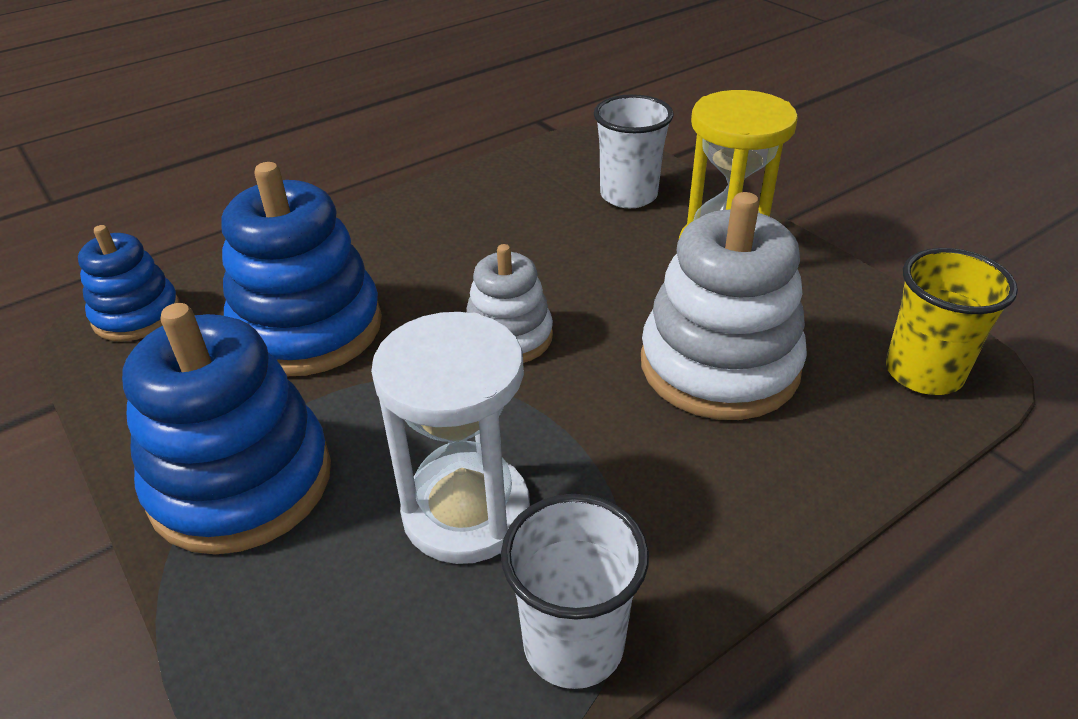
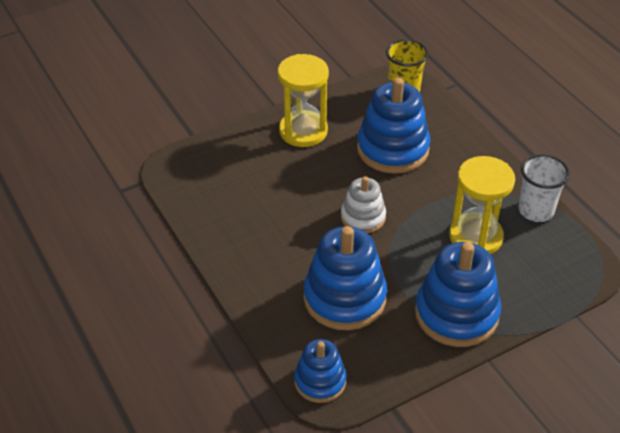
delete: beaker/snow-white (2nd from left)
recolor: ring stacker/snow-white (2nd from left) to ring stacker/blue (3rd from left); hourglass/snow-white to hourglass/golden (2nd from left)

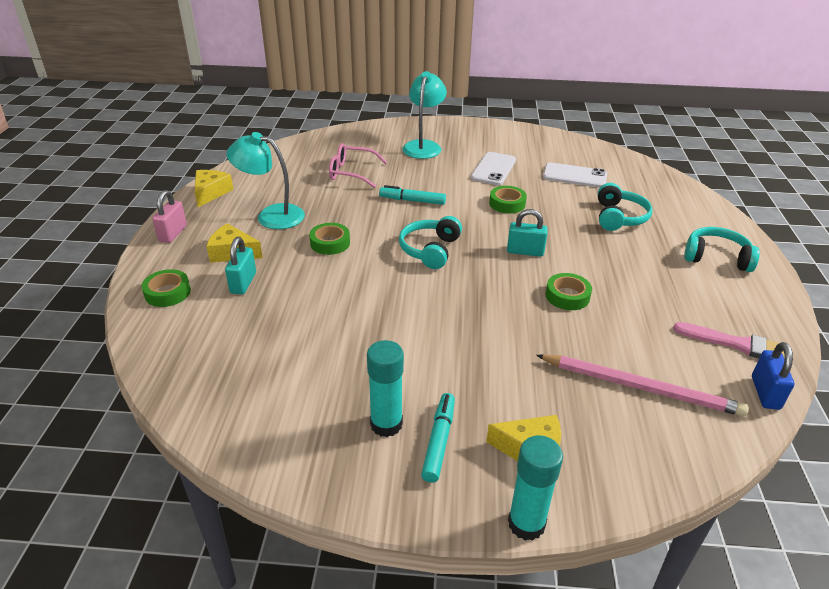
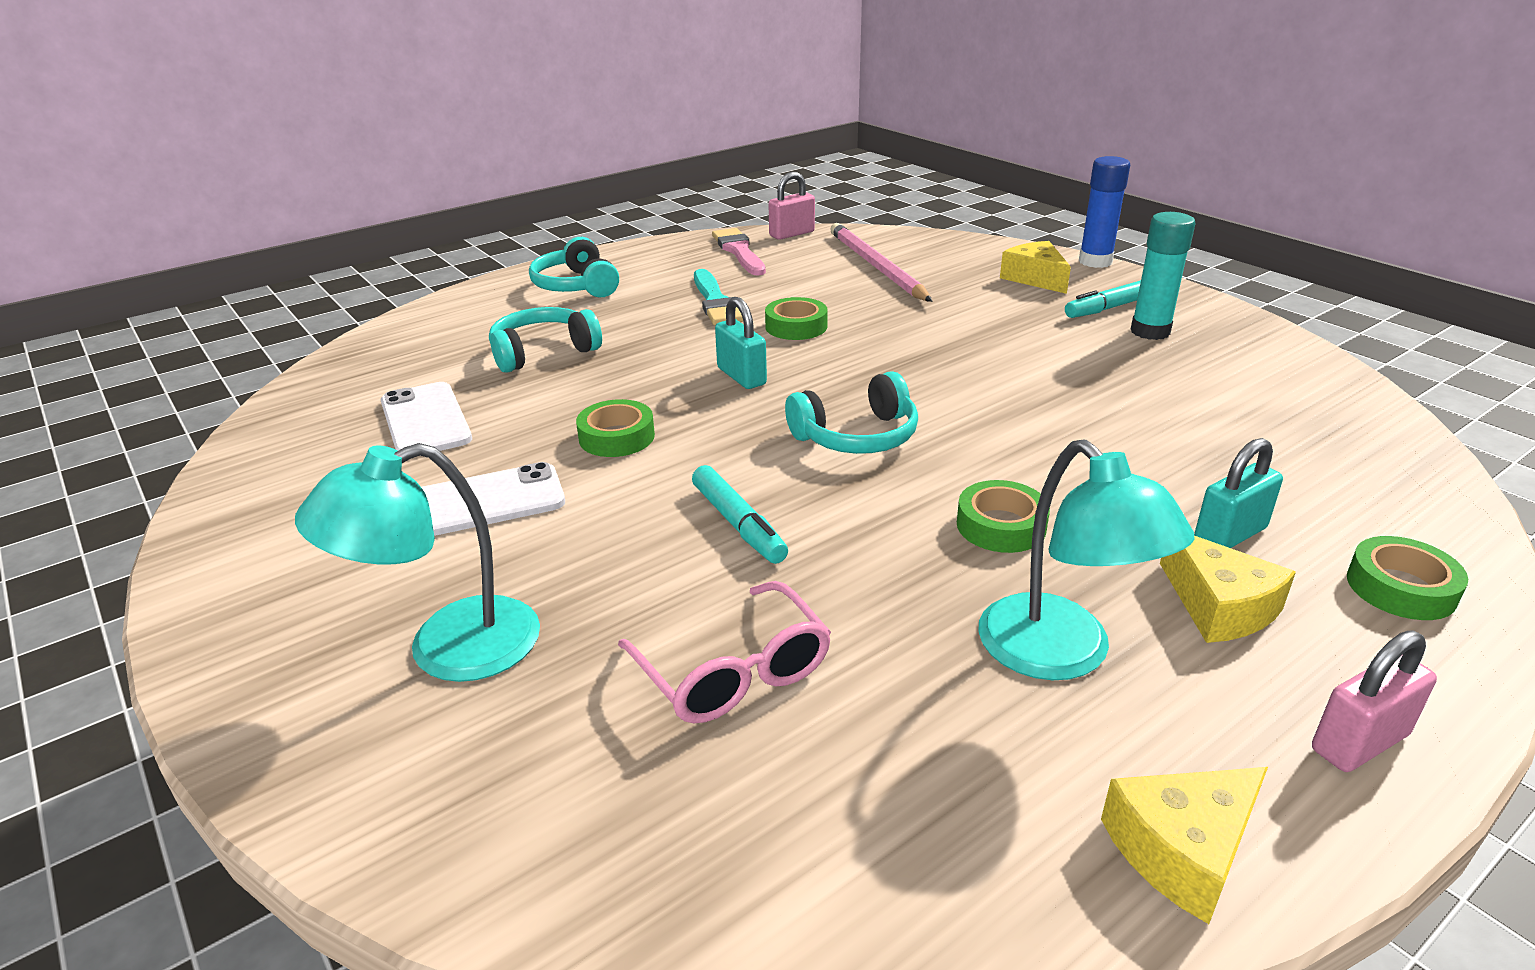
insert: paint brush/turquoise
recolor: lock/blue to lock/rose-pink (1st from left); stick of glue/turquoise (2nd from left) to stick of glue/blue

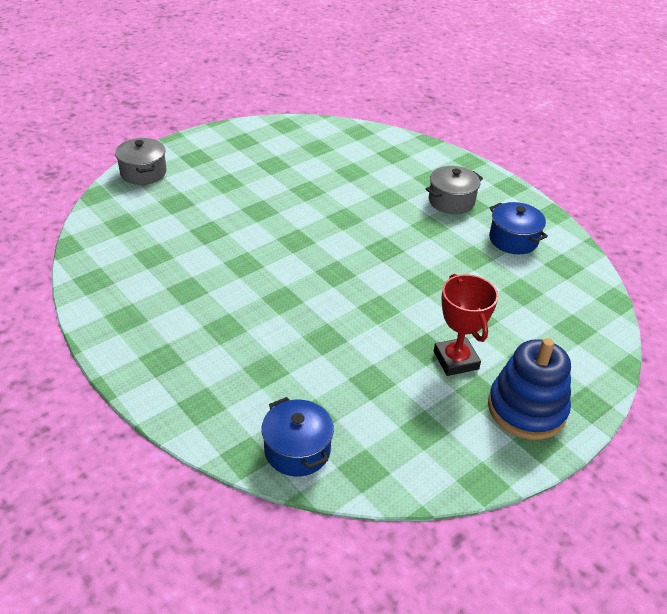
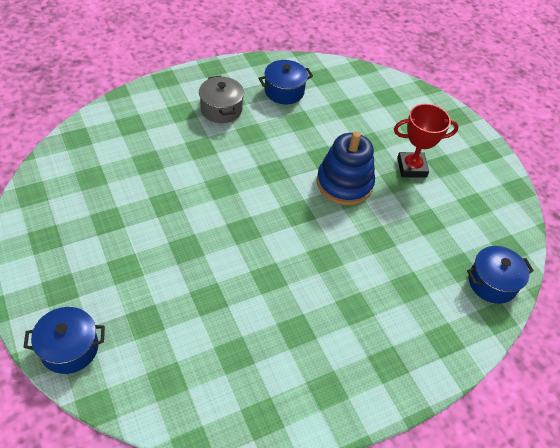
move: ring stacker/blue
recolor: cooking pot/ash-grey (1st from left) to cooking pot/blue (1st from left)

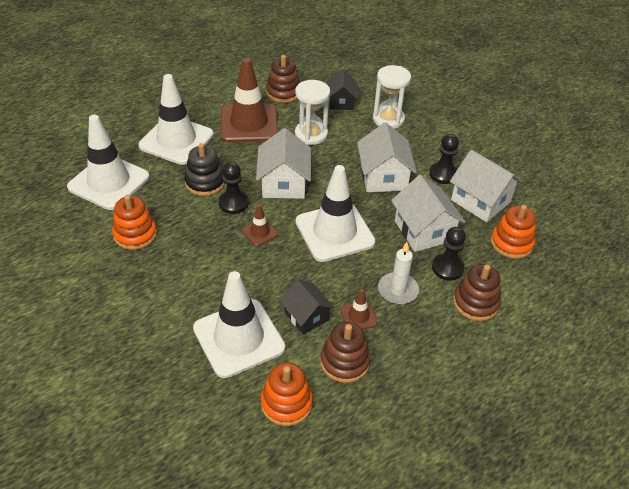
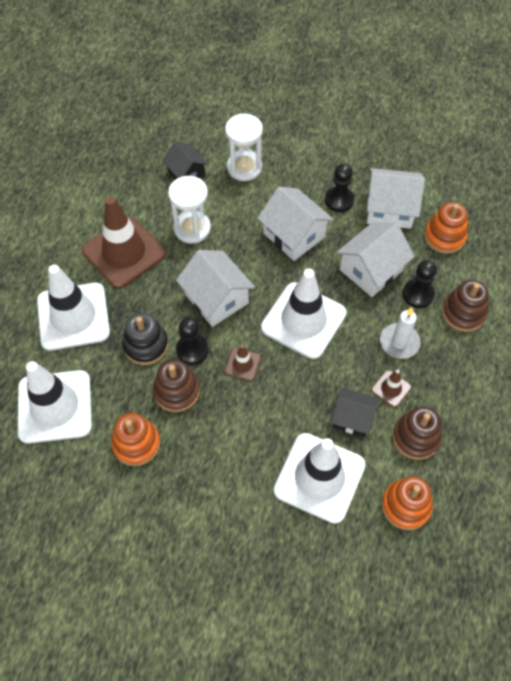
move: ring stacker/russet (1st from left)
rotate: cottage/snow-white (3rd from left) 75 degrees counterclockwise

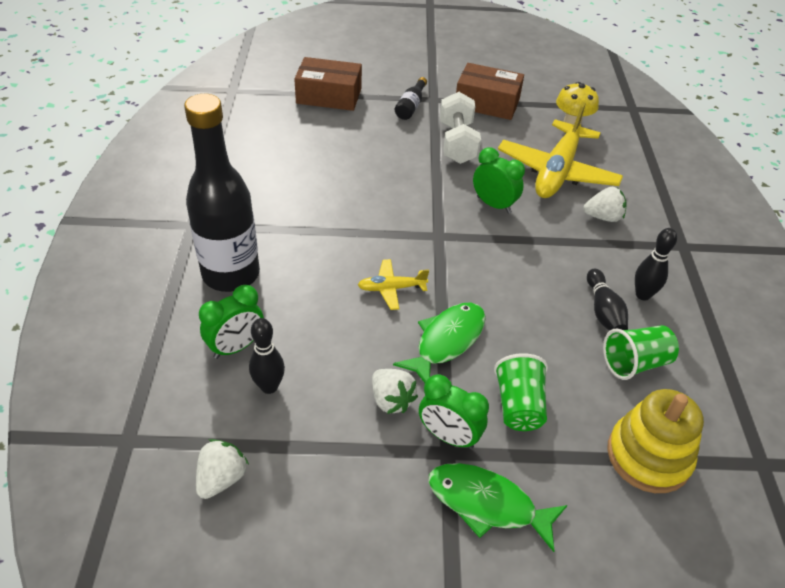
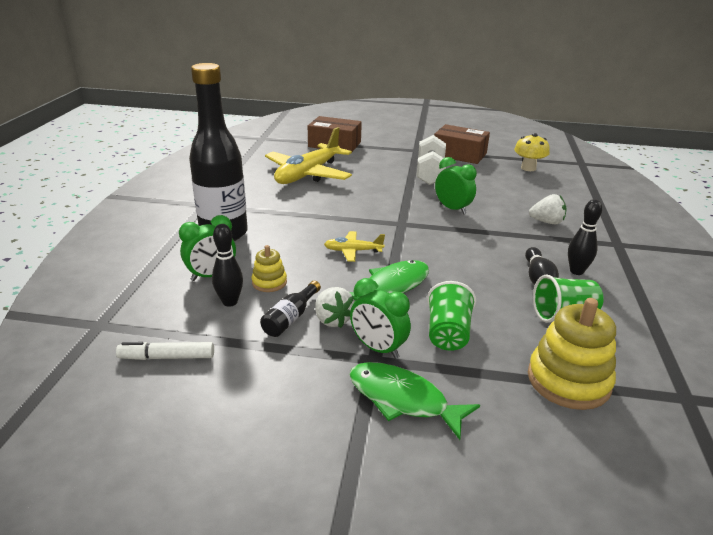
insert: ring stacker/golden (1st from left)
move: flask/black (2nd from left); toy plane/golden (2nd from left in the first image) to toy plane/golden (1st from left)
replace: toy strawberry/snow-white (1st from left) to felt pen/snow-white

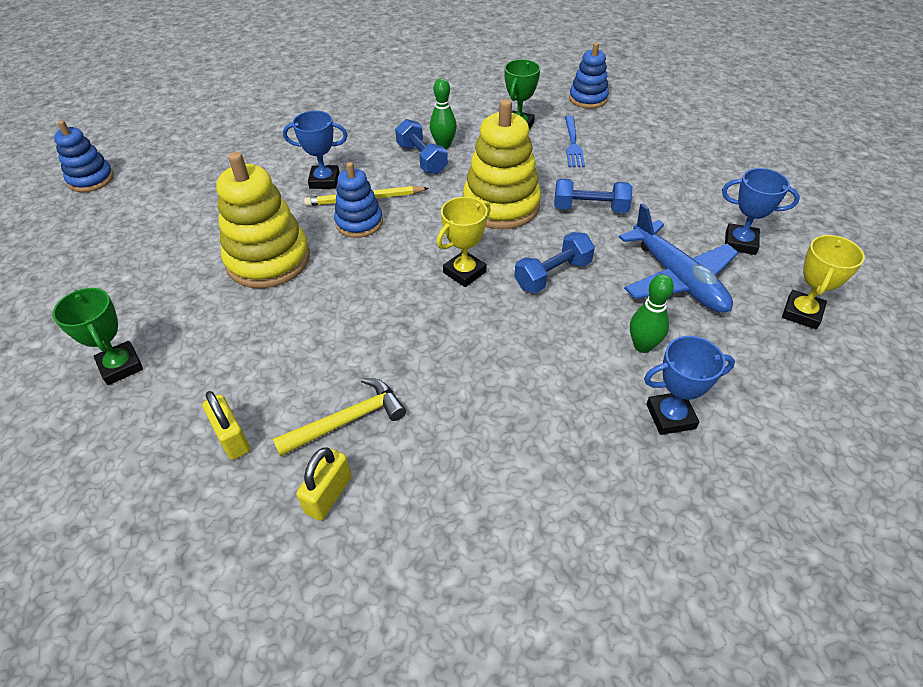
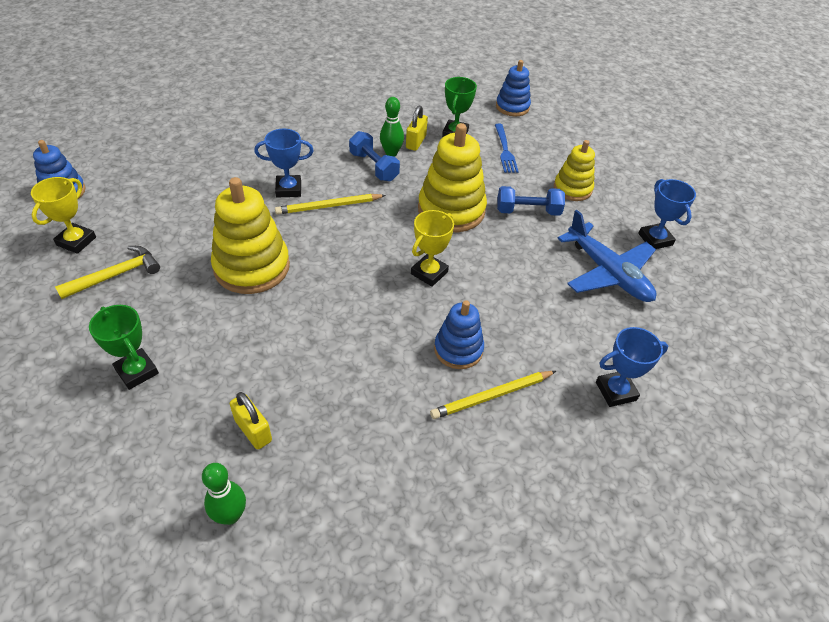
delete: dumbbell/blue (2nd from left)
insert: ring stacker/golden (3rd from left); lead pencil/golden (2nd from left)
move: ring stacker/blue (2nd from left); award cup/golden (2nd from left in the first image) to award cup/golden (1st from left); skittle/green (2nd from left in the first image) to skittle/green (1st from left); claw hammer/golden; lock/golden (2nd from left)
rotate: award cup/blue (3rd from left) 60 degrees clockwise

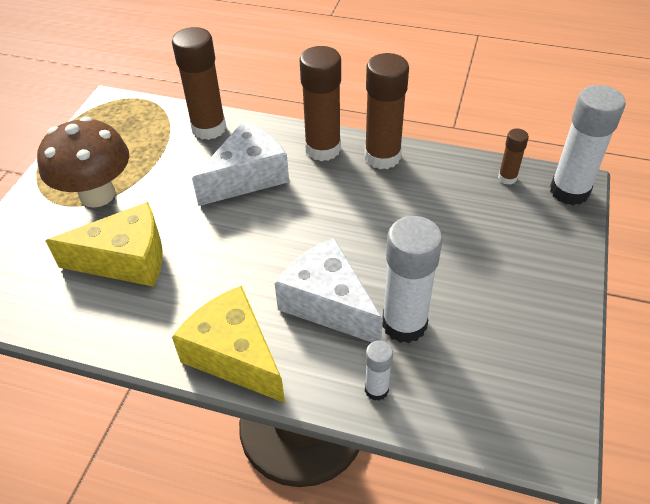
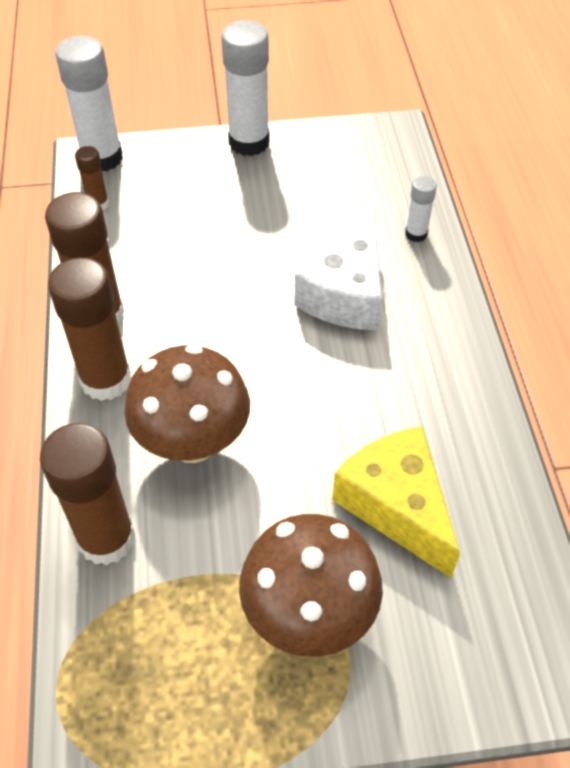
delete: piece of cheese/golden (2nd from left)
move: stick of glue/snow-white (2nd from left)
replace: piece of cheese/snow-white (1st from left) to toadstool/russet (1st from left)

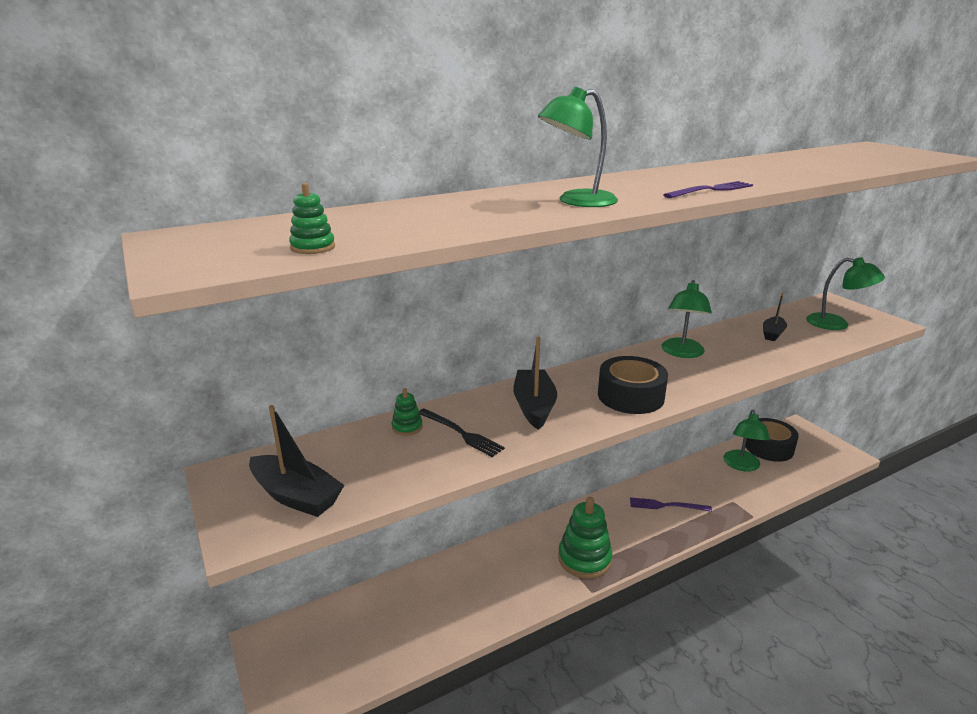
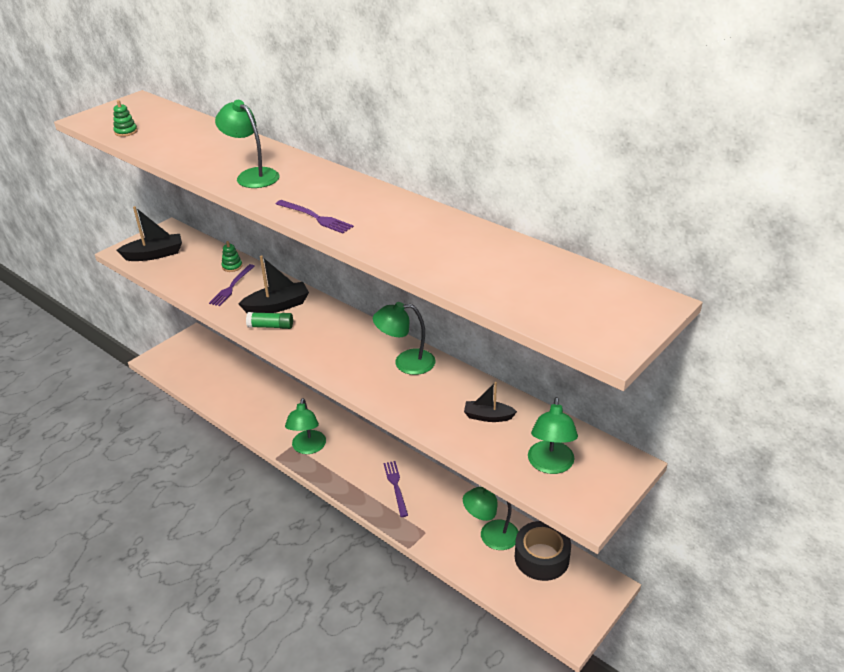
delete: sticky tape/black (1st from left)
insert: stick of glue/green
replace: ring stacker/green (3rd from left) to desk lamp/green (2nd from left)
recolor: fork/black to fork/royal purple (1st from left)
rotate: sailboat/black (1st from left) 120 degrees counterclockwise

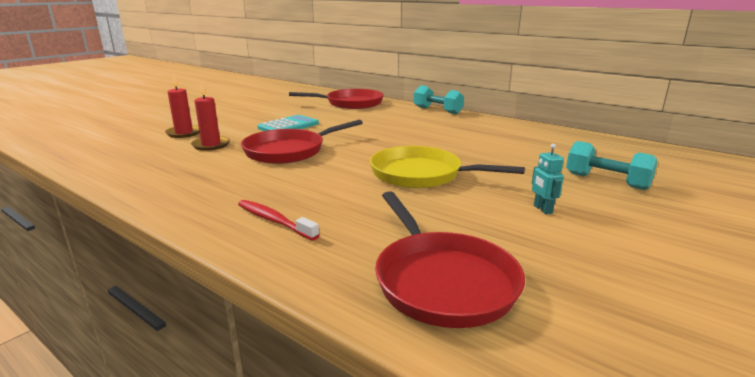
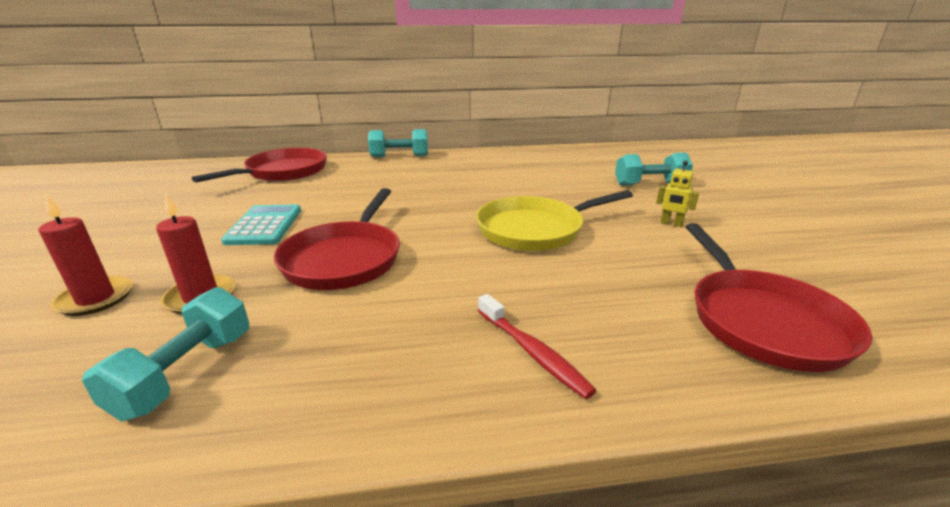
insert: dumbbell/turquoise (1st from left)
recolor: robot figure/turquoise to robot figure/golden
rotate: skillet/crimson (3rd from left) 60 degrees clockwise; toothbrush/crimson 120 degrees counterclockwise

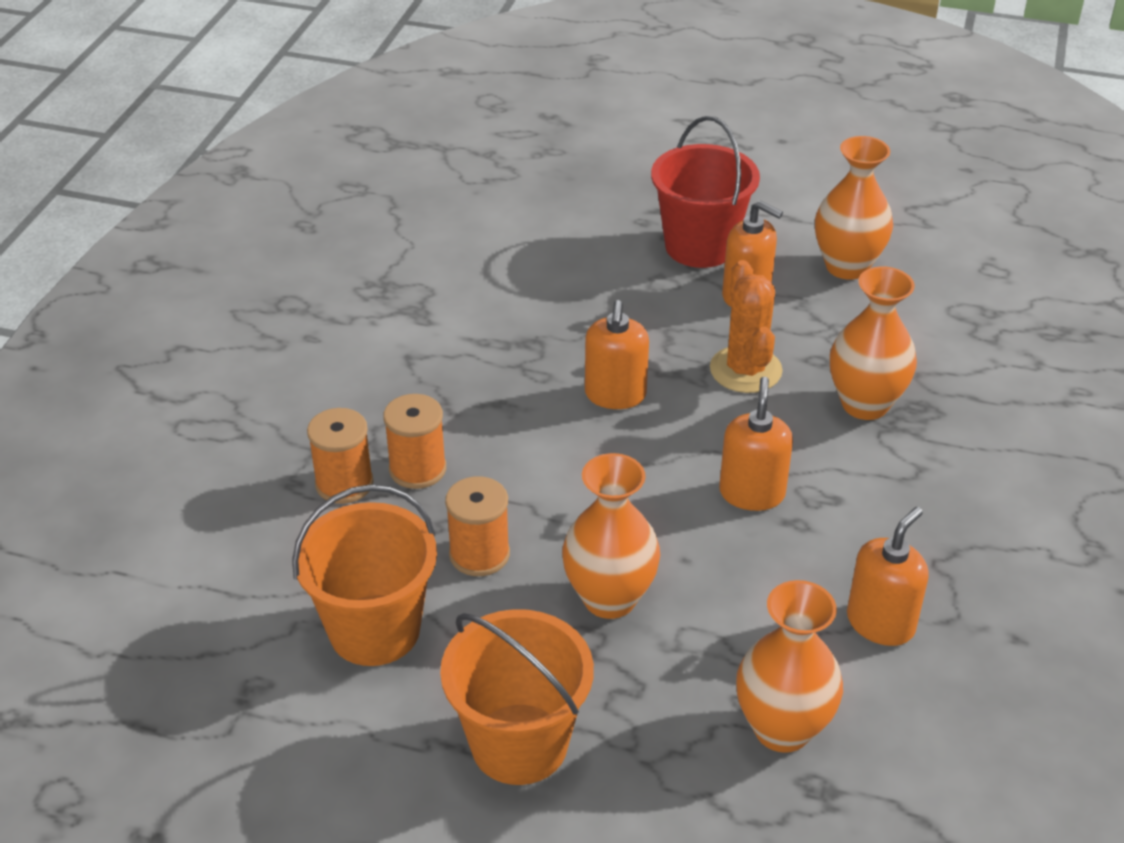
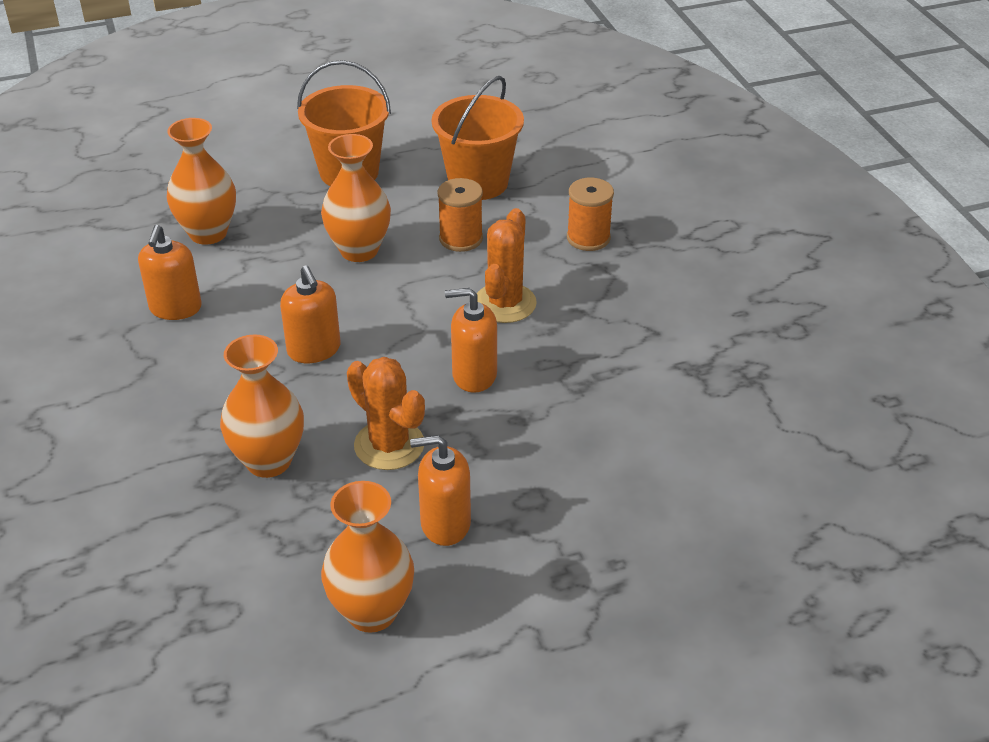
delete: pail/crimson; bobbin/orange (2nd from left)
insert: prickly plant/orange (2nd from left)
rotate: pump bottle/orange (1st from left in the first image) 60 degrees counterclockwise

